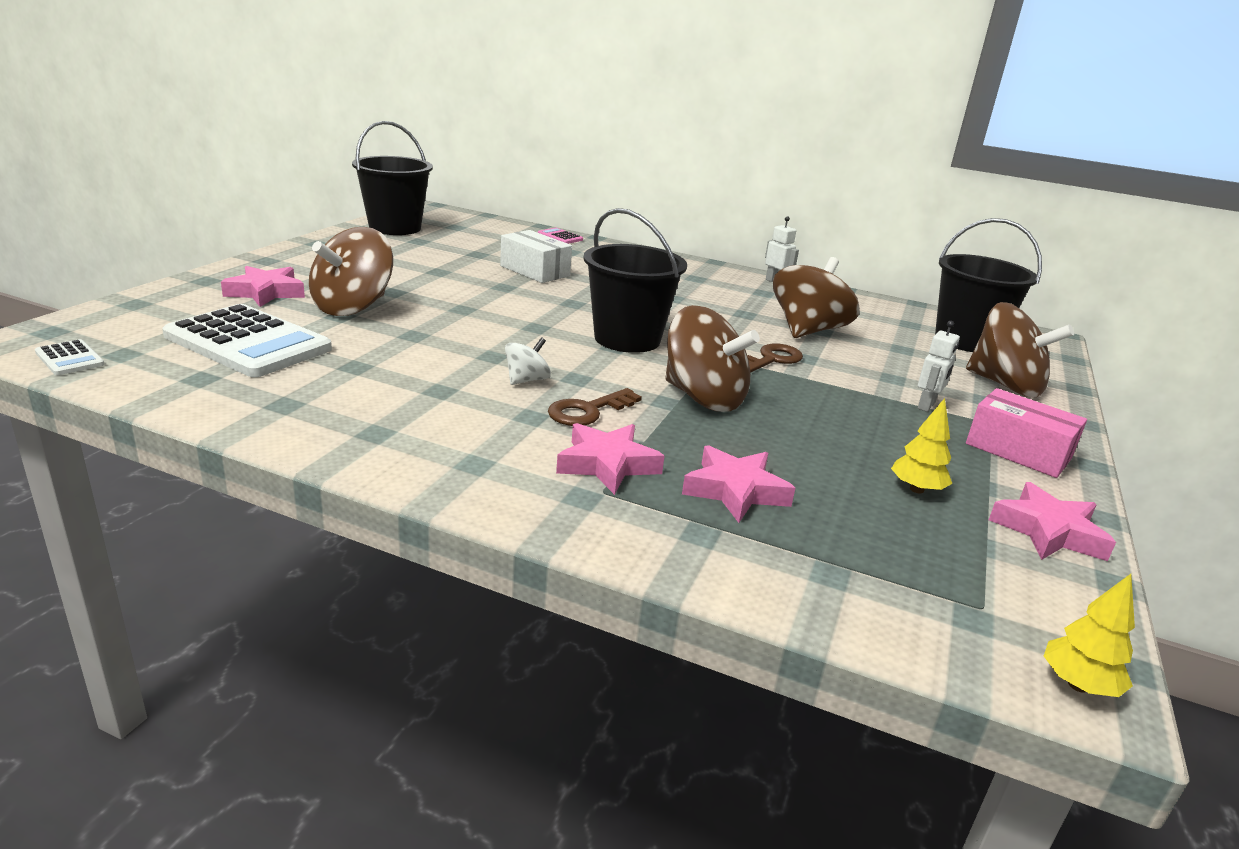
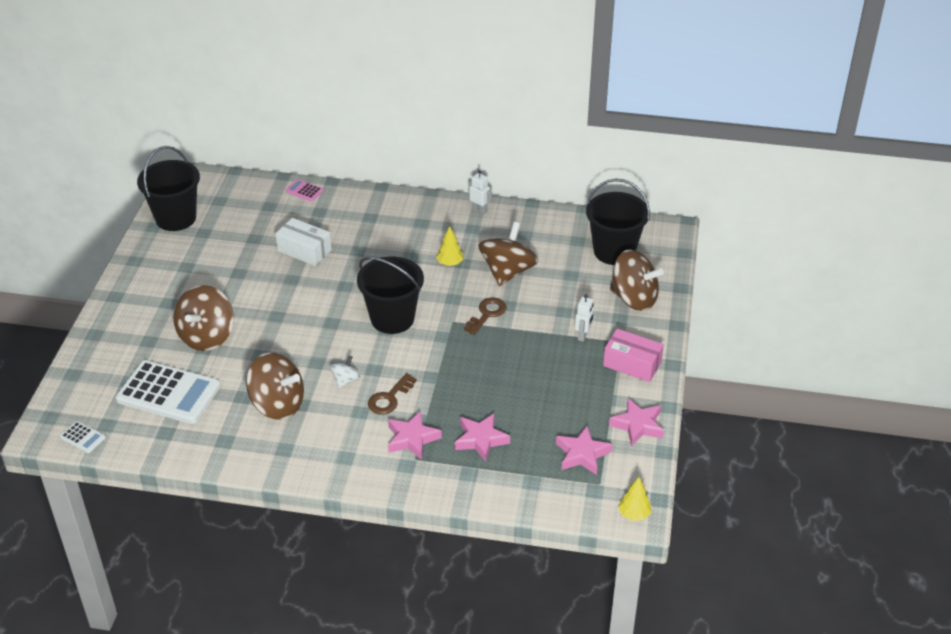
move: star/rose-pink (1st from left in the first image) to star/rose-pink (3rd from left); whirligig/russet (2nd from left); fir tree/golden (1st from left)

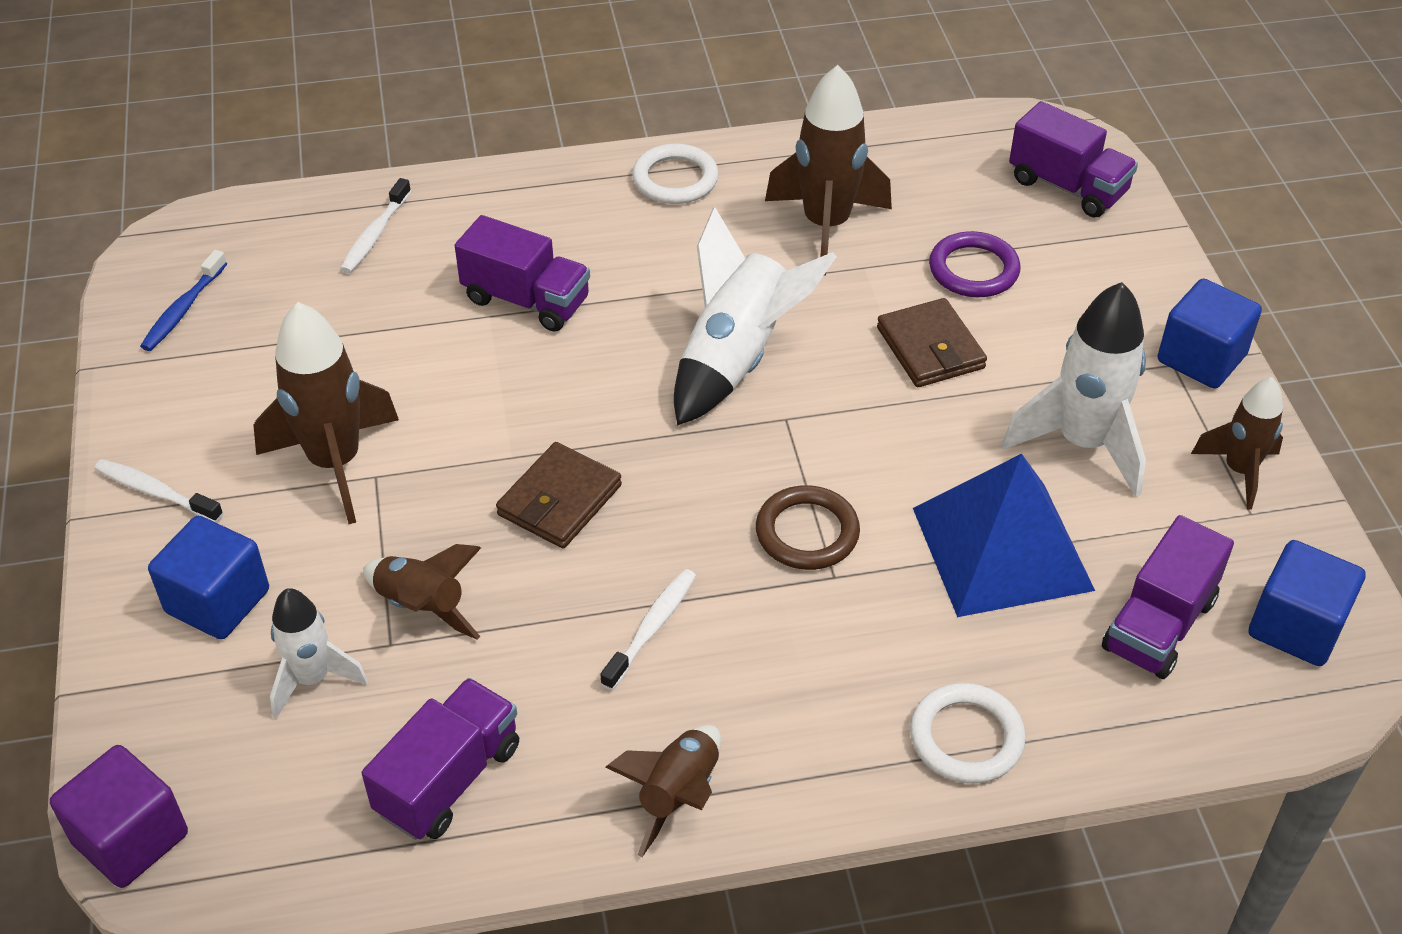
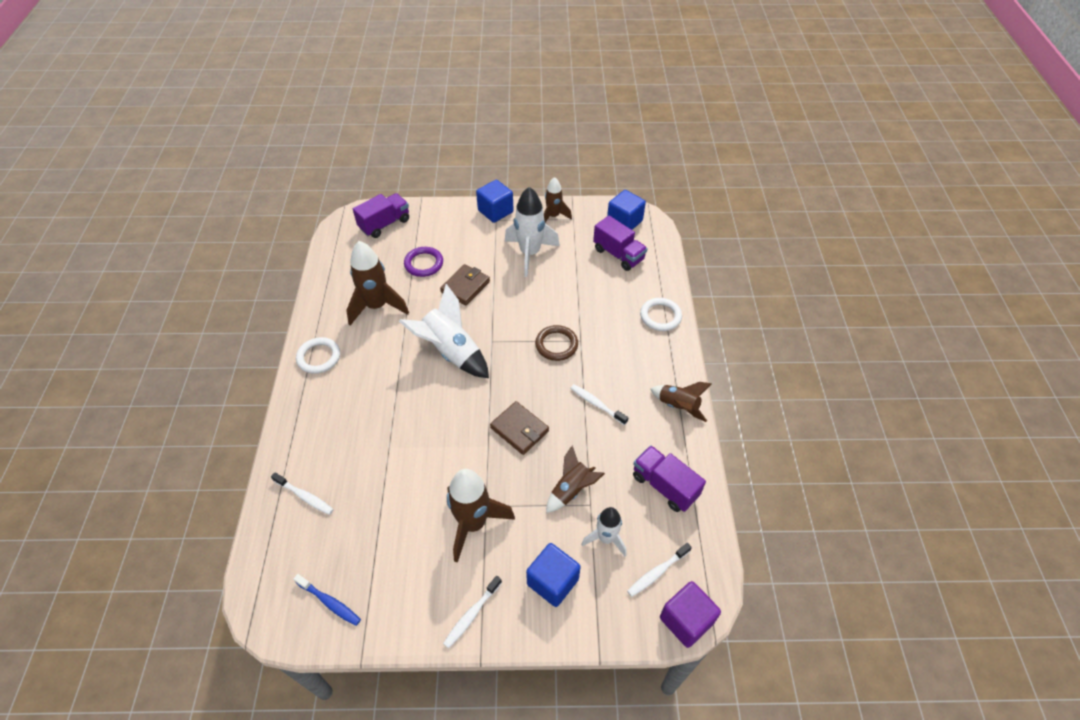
delete: lorry/royal purple (2nd from left); pyramid/blue
insert: toothbrush/snow-white (4th from left)
rotate: billfold/russet (2nd from left in the first image) 45 degrees counterclockwise

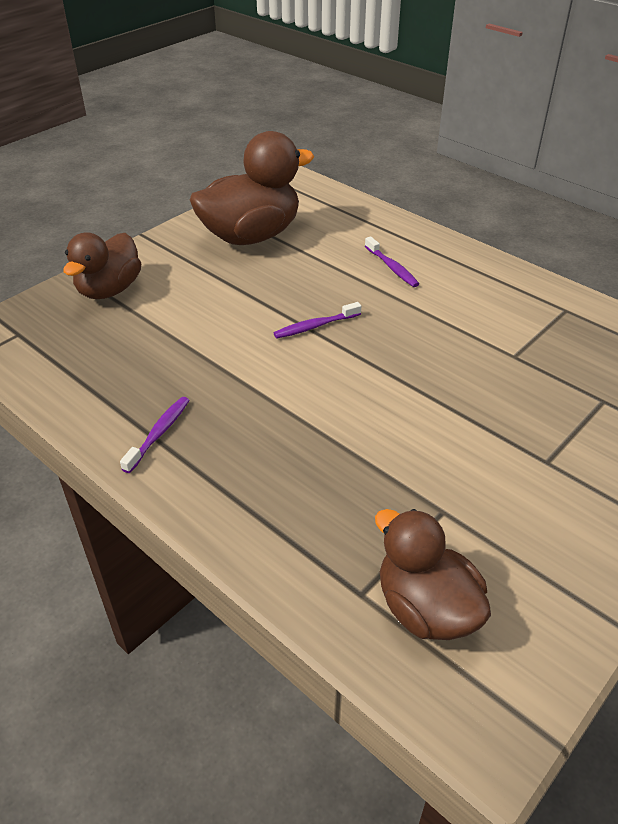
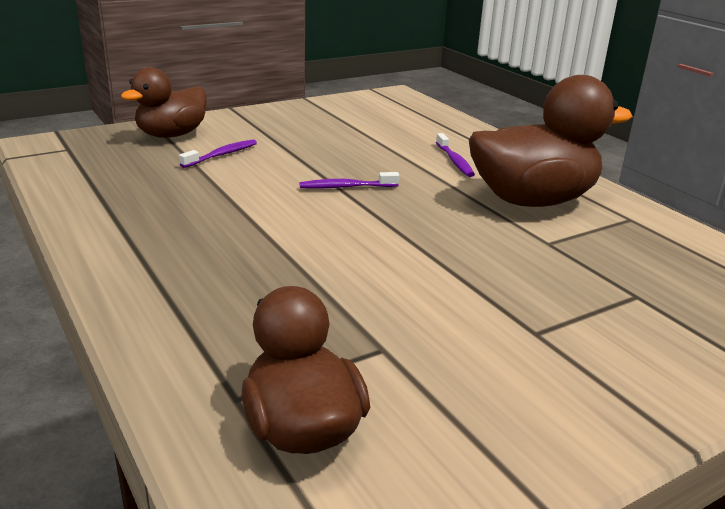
move: toy duck/russet (2nd from left in the first image) to toy duck/russet (3rd from left); toothbrush/royal purple (1st from left)

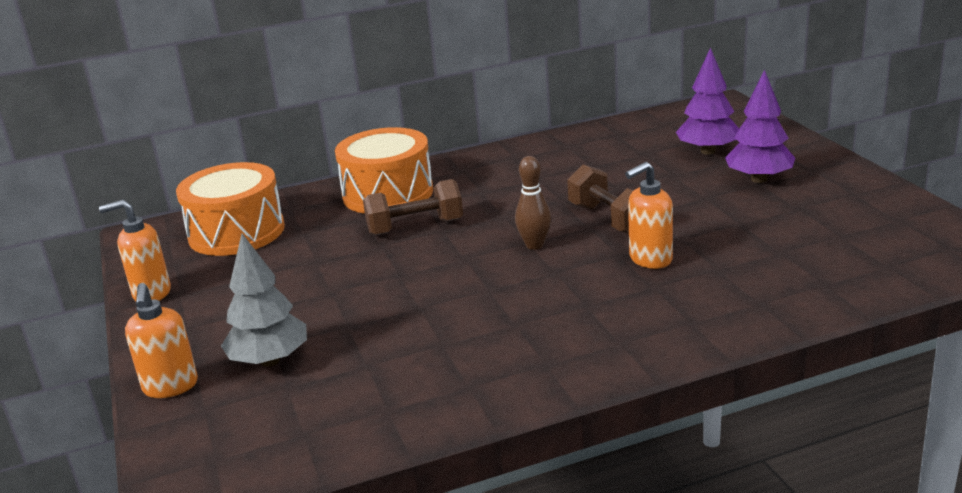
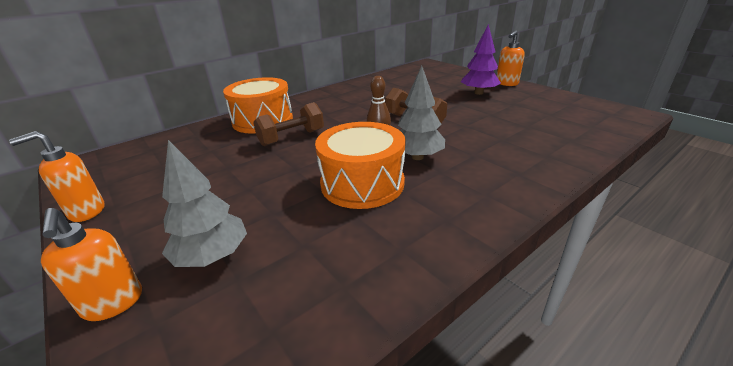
delete: fir tree/royal purple (1st from left)
insert: fir tree/ash-grey (2nd from left)
move: drum/orange (1st from left in the first image) to drum/orange (2nd from left); pump bottle/orange (3rd from left)

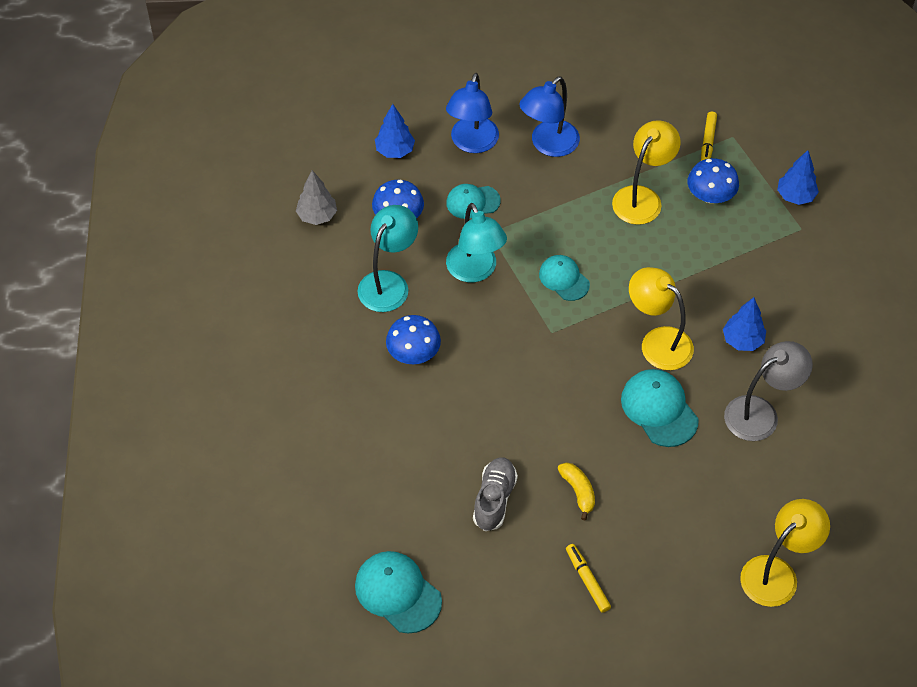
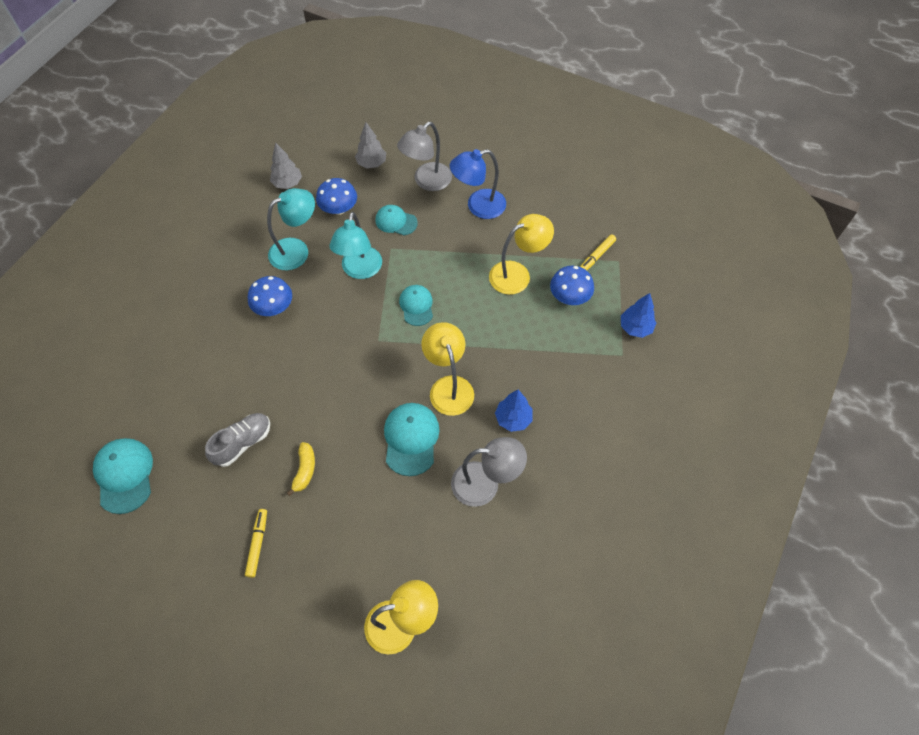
recolor: desk lamp/blue (1st from left) to desk lamp/ash-grey (1st from left); fir tree/blue (1st from left) to fir tree/ash-grey (2nd from left)

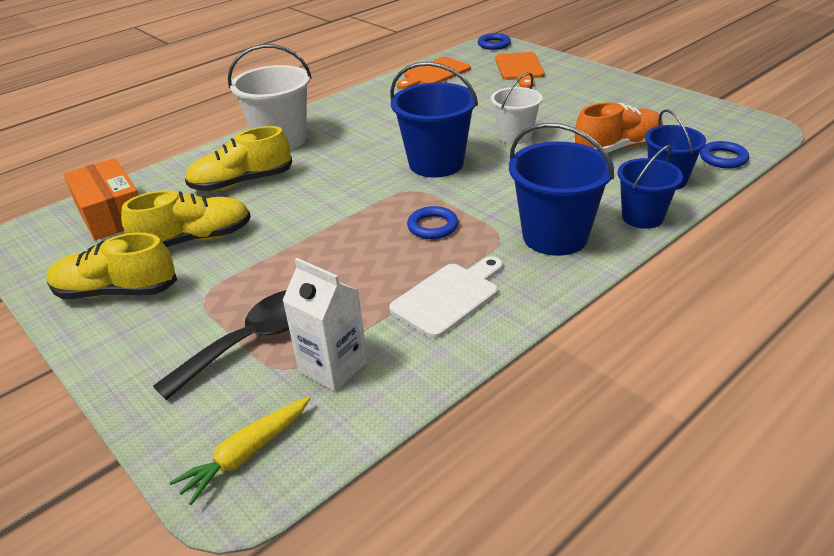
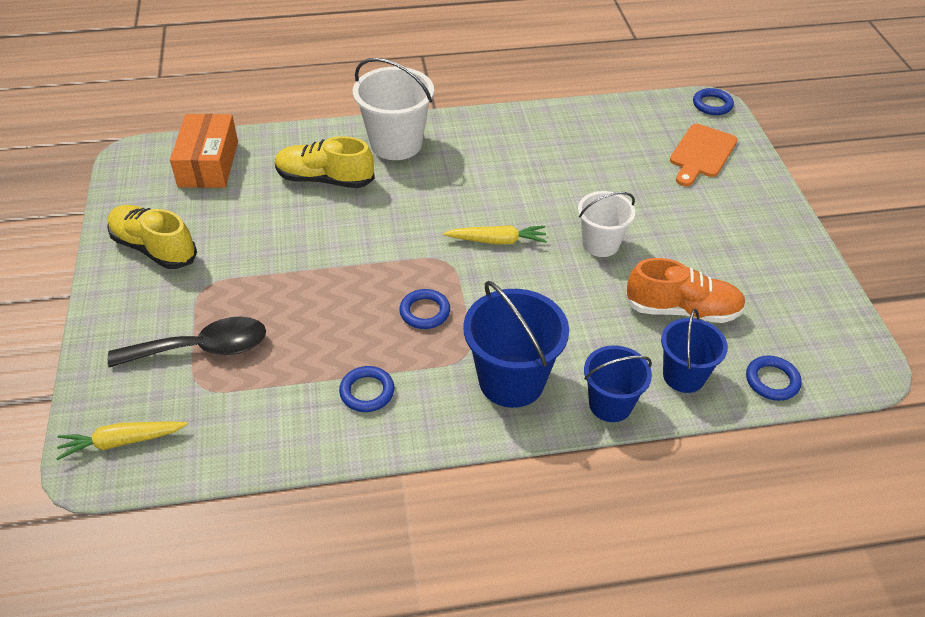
delete: chopping board/orange (1st from left); sneaker/golden (2nd from left); milk carton/snow-white
replace: pail/blue (1st from left) to toy carrot/golden (2nd from left); chopping board/snow-white to hoop/blue (1st from left)

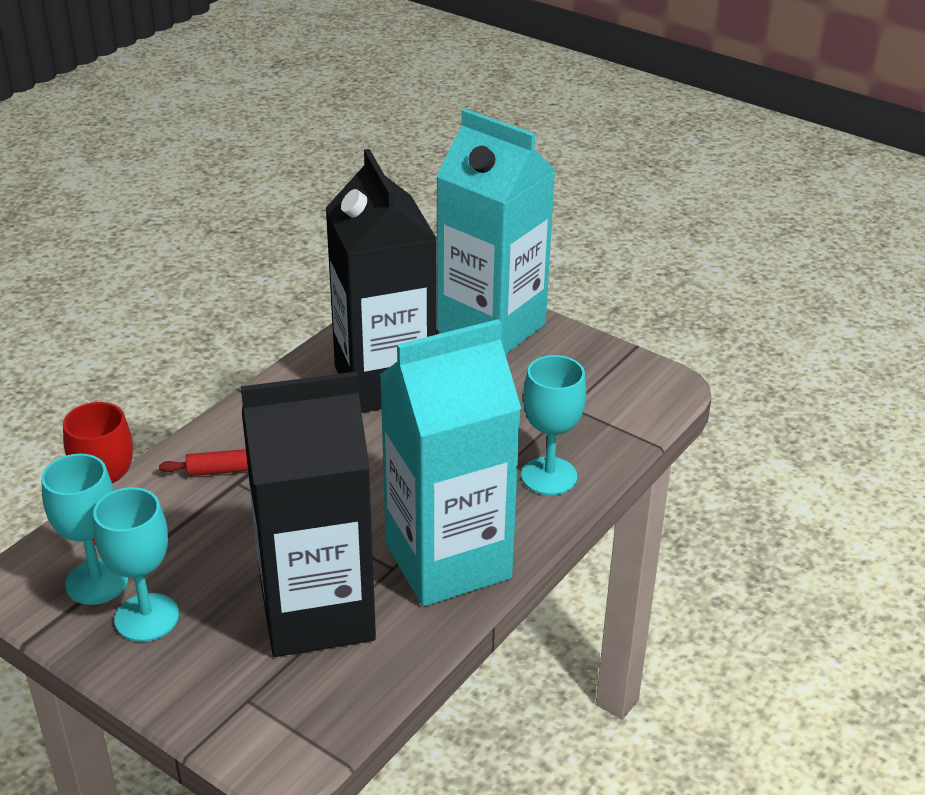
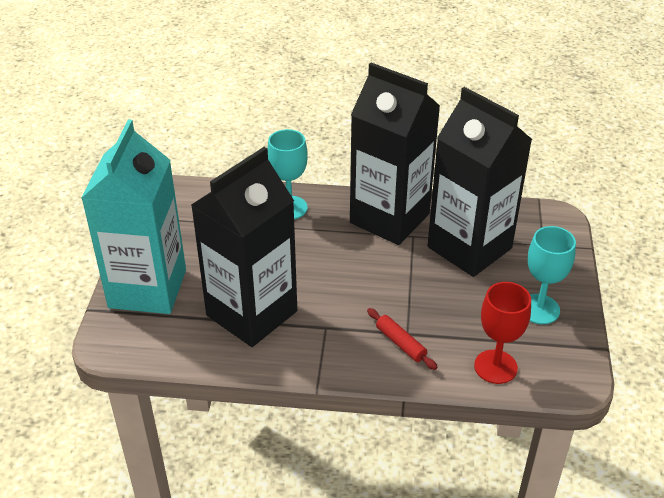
delete: chalice/turquoise (1st from left)
recolor: milk carton/turquoise (1st from left) to milk carton/black (2nd from left)

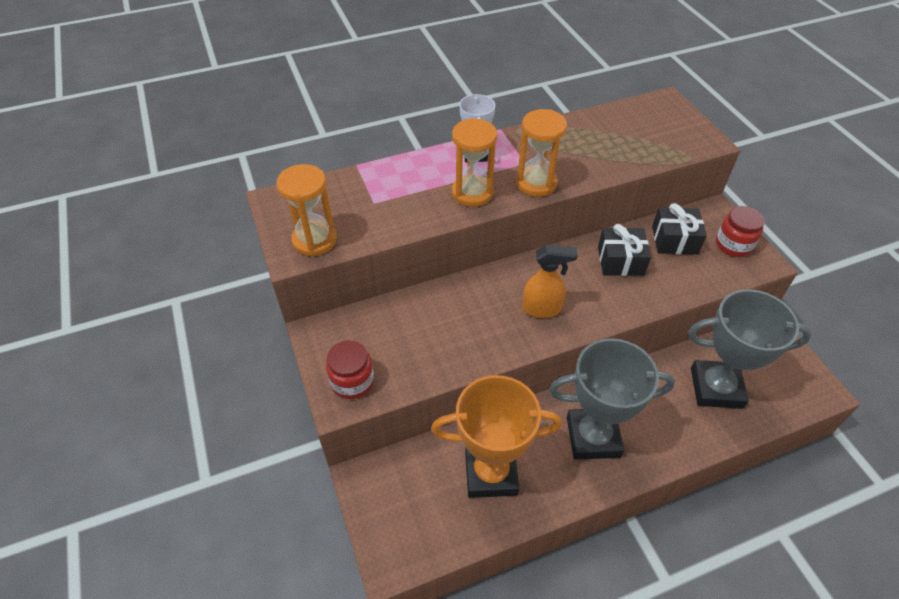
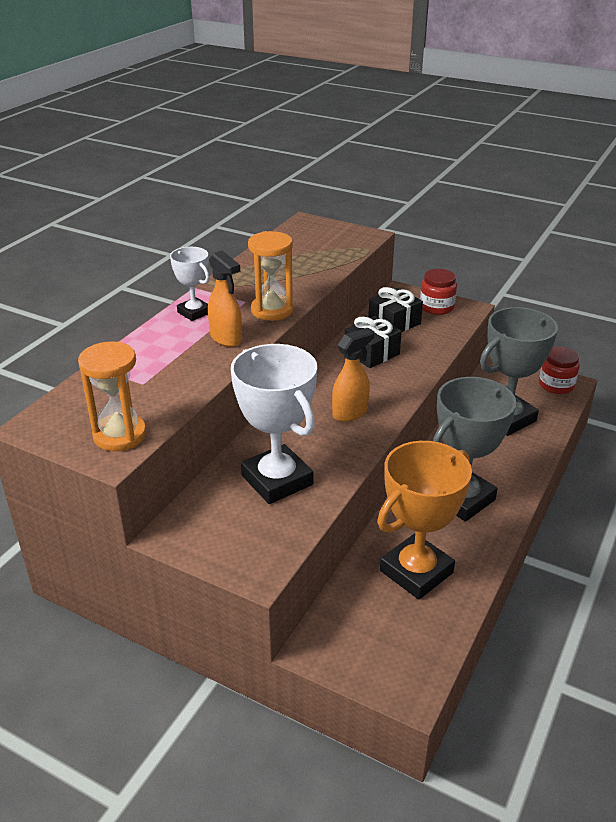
insert: award cup/snow-white (2nd from left)
move: preserve jar/crimson (1st from left in the first image) to preserve jar/crimson (2nd from left)
replace: hourglass/orange (2nd from left) to spray bottle/orange (1st from left)

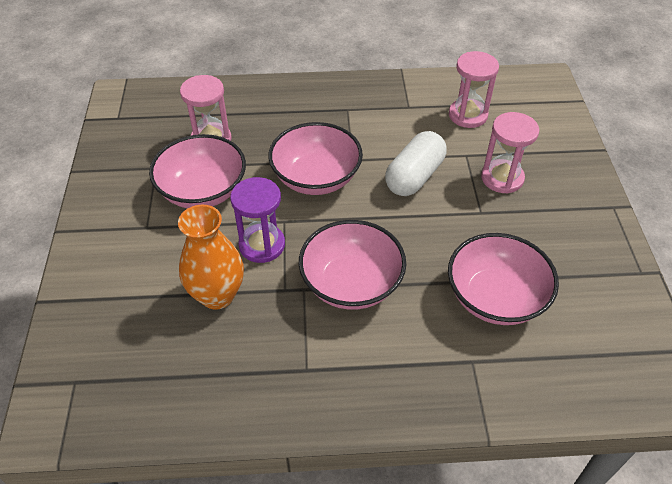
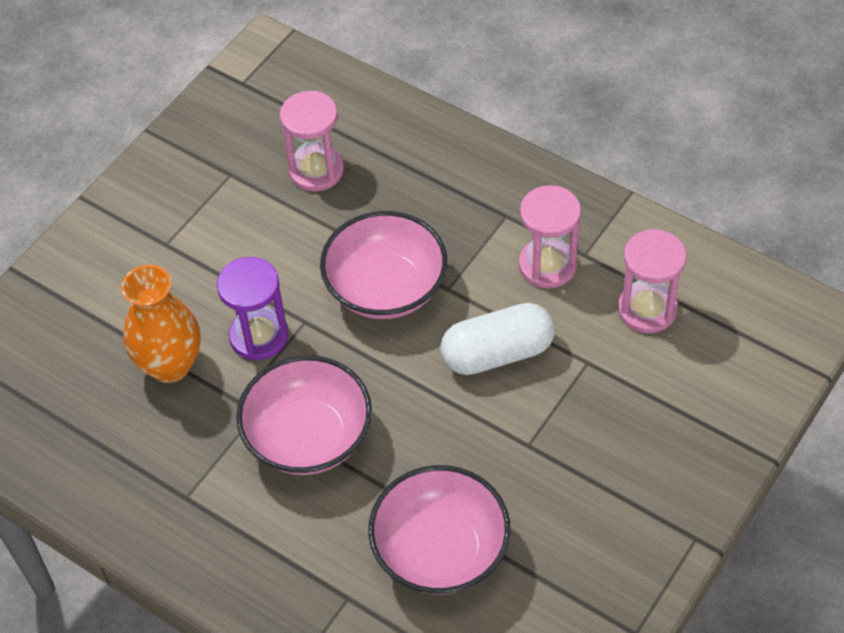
delete: deep dish/rose-pink (1st from left)
move: hourglass/rose-pink (3rd from left in the first image) to hourglass/rose-pink (2nd from left)

